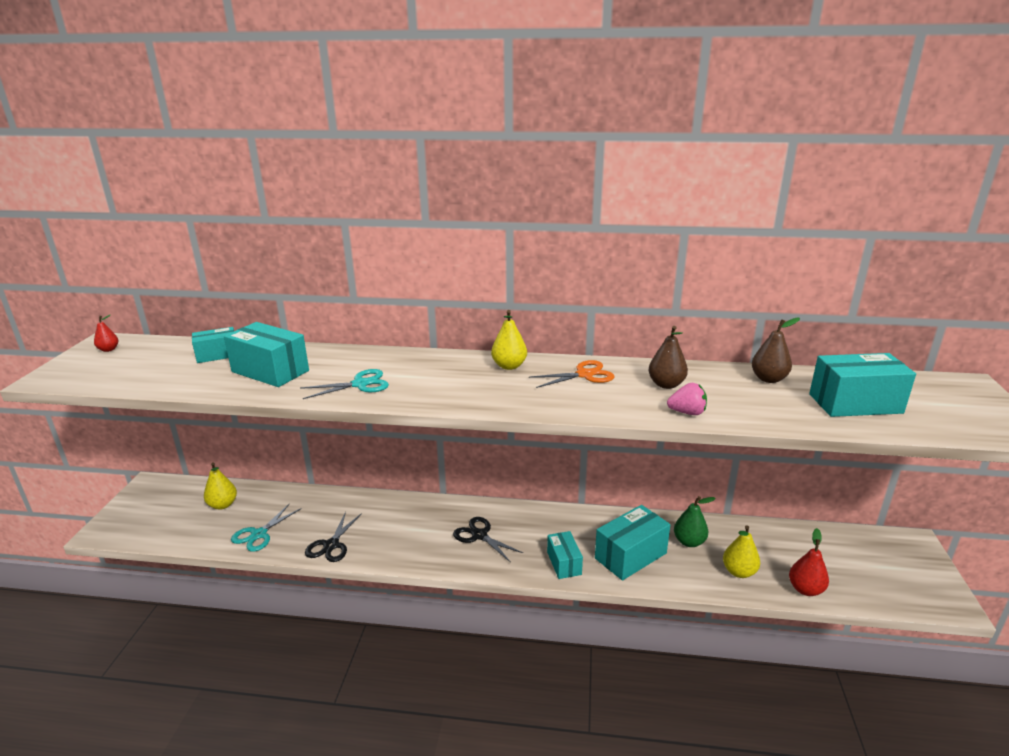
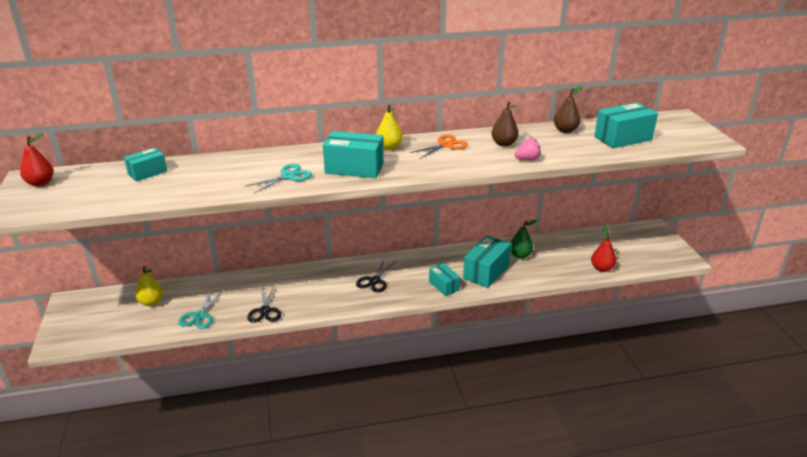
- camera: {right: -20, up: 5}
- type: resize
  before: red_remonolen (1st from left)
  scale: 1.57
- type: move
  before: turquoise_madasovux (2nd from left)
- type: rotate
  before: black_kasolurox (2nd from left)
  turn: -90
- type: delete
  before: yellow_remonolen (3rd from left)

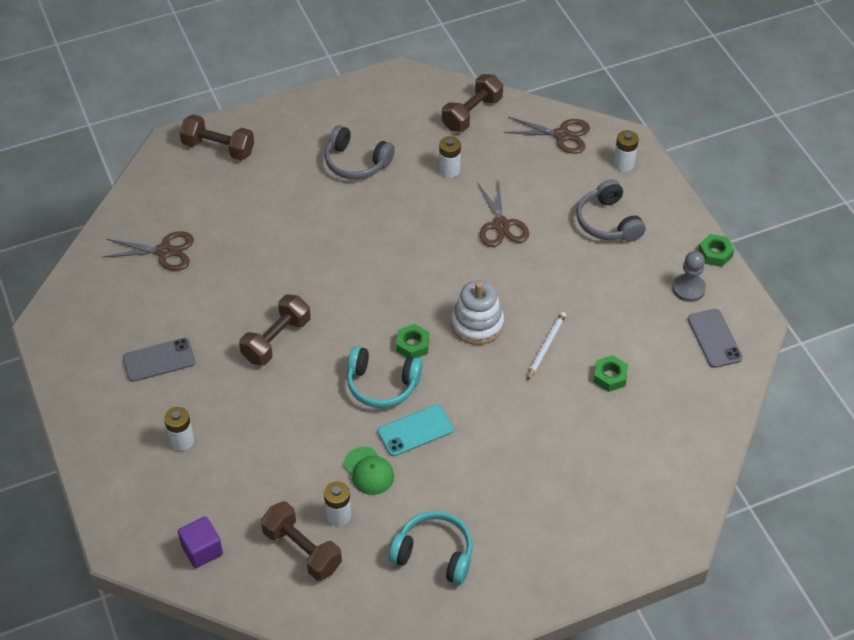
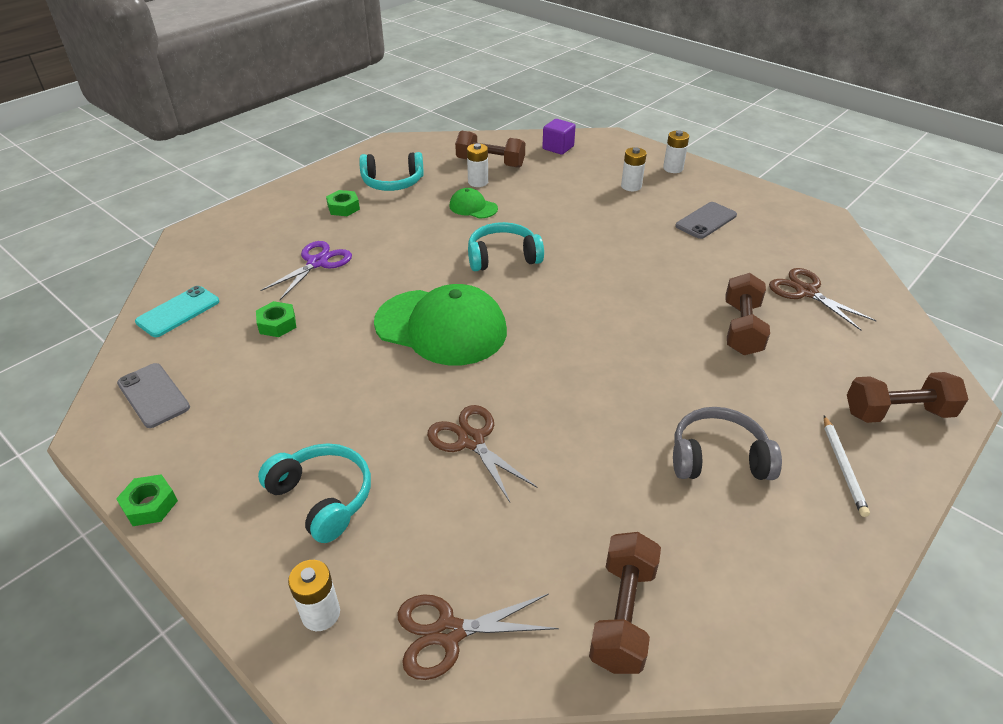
- camera: {right: 155, up: -10}
- type: rotate
  before: brown_kasolurox (1st from left in the first image)
  turn: 75
- type: move
  before: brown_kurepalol (2nd from left in the first image)
  after: brown_kurepalol (3rd from left)
- type: move
  before: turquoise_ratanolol
- type: move
  before: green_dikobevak (1st from left in the first image)
  after: green_dikobevak (3rd from left)
- type: move
  before: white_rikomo (3rd from left in the first image)
  after: white_rikomo (4th from left)
- type: replace
  before: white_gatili
  after: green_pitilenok (1st from left)
- type: move
  before: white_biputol
- type: recolor
  before: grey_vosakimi (2nd from left)
  after: turquoise_vosakimi (1st from left)
- type: delete
  before: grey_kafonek
- type: insert
  after: purple_kasolurox

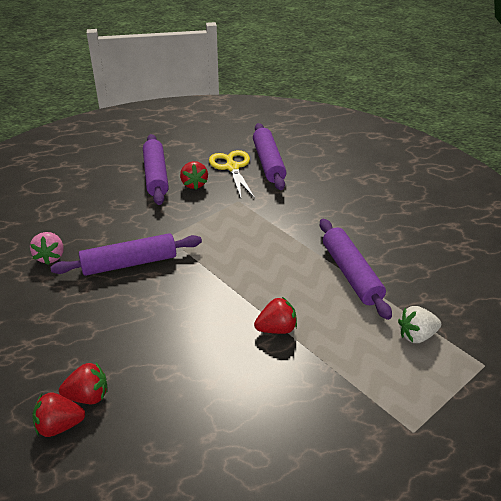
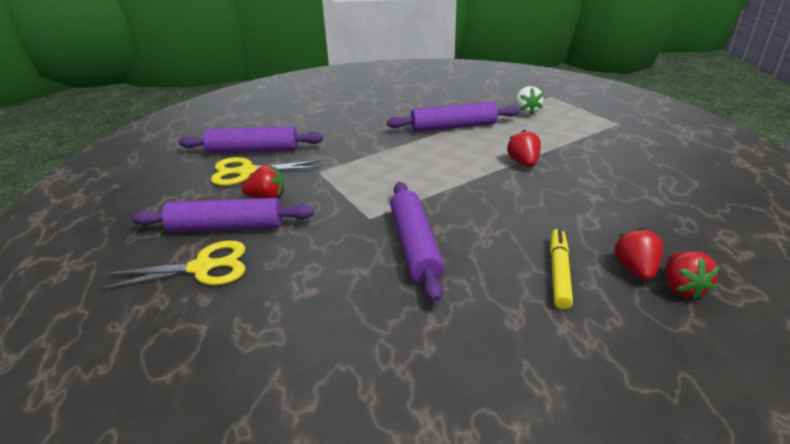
- camera: {right: -80, up: -5}
- type: delete
  before: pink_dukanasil
- type: insert
  after: yellow_kasolurox (1st from left)
- type: insert
  after: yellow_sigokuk

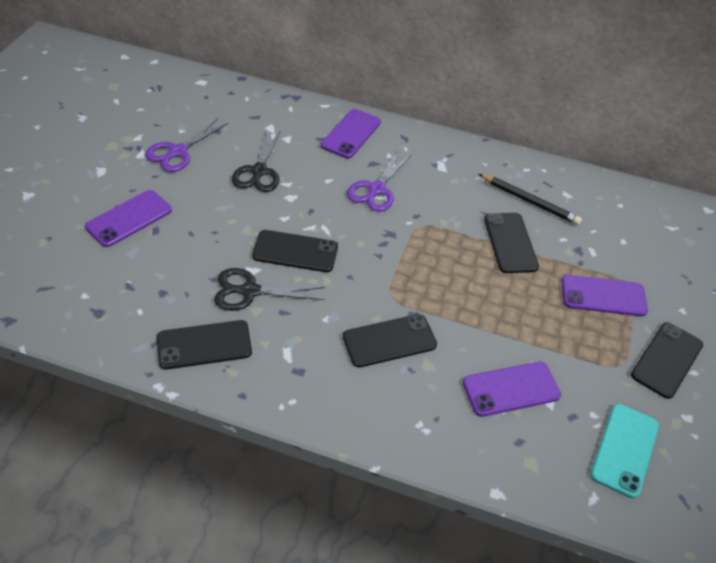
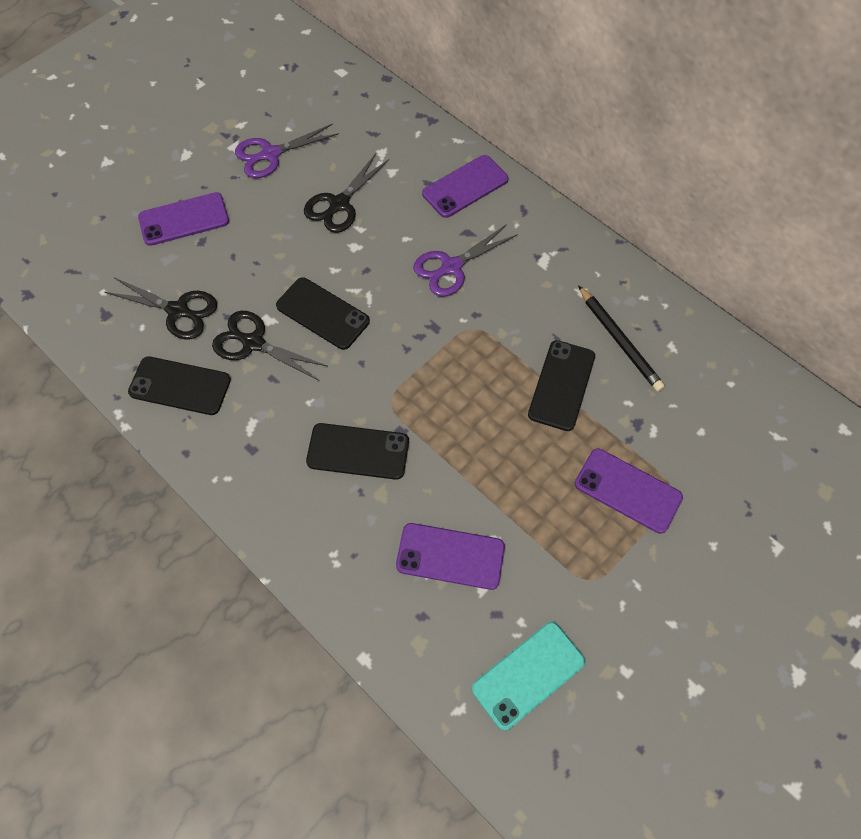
- camera: {right: 30, up: 15}
- type: delete
  before: black_ratanolol (5th from left)
- type: insert
  after: black_kasolurox (1st from left)

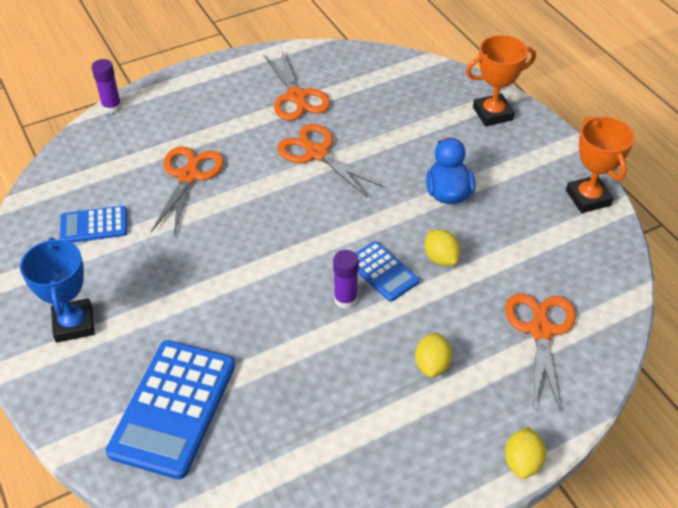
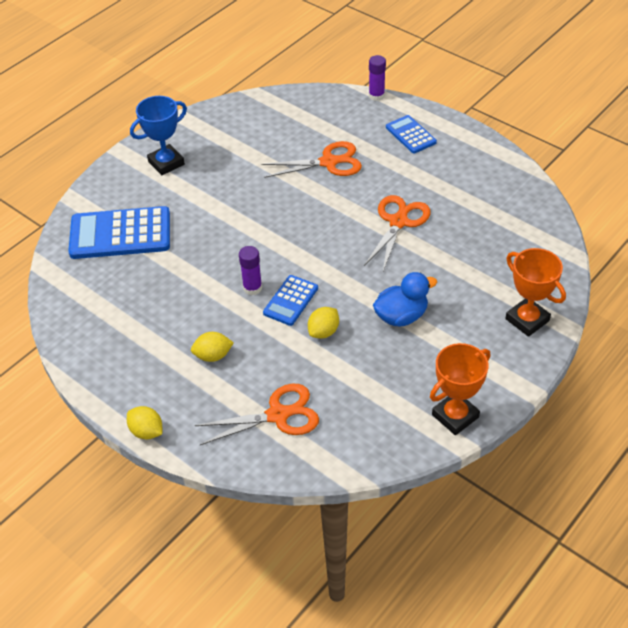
- camera: {right: 70, up: 0}
- type: move
  before: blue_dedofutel (1st from left in the first image)
  after: blue_dedofutel (3rd from left)
- type: delete
  before: orange_kasolurox (2nd from left)
- type: rotate
  before: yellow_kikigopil (3rd from left in the first image)
  turn: 45

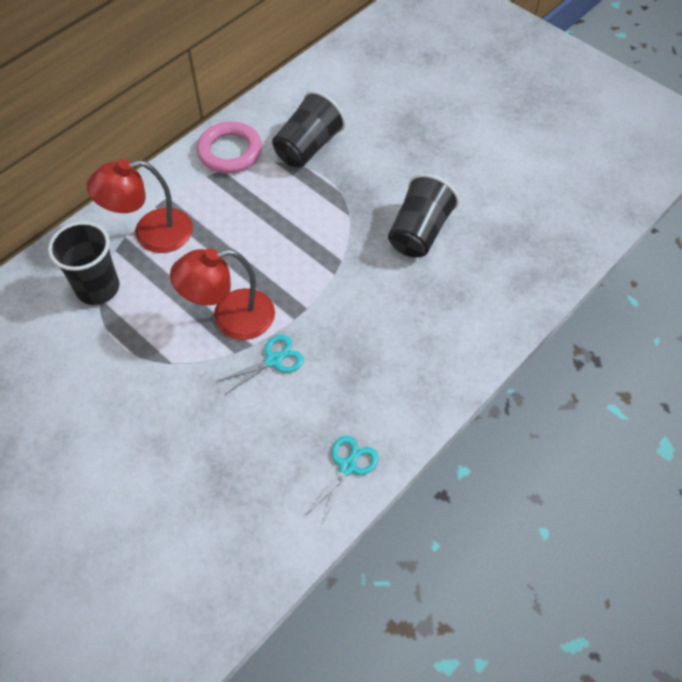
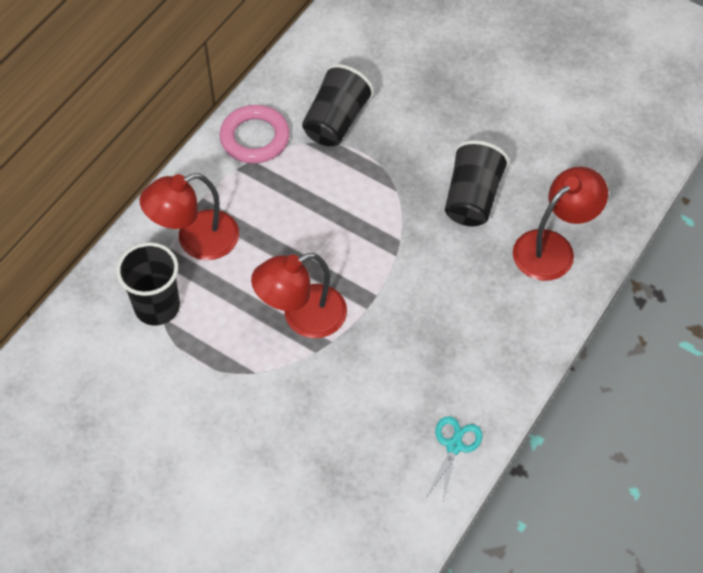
- camera: {right: -10, up: 0}
- type: delete
  before: turquoise_kasolurox (1st from left)
- type: insert
  after: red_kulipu (3rd from left)

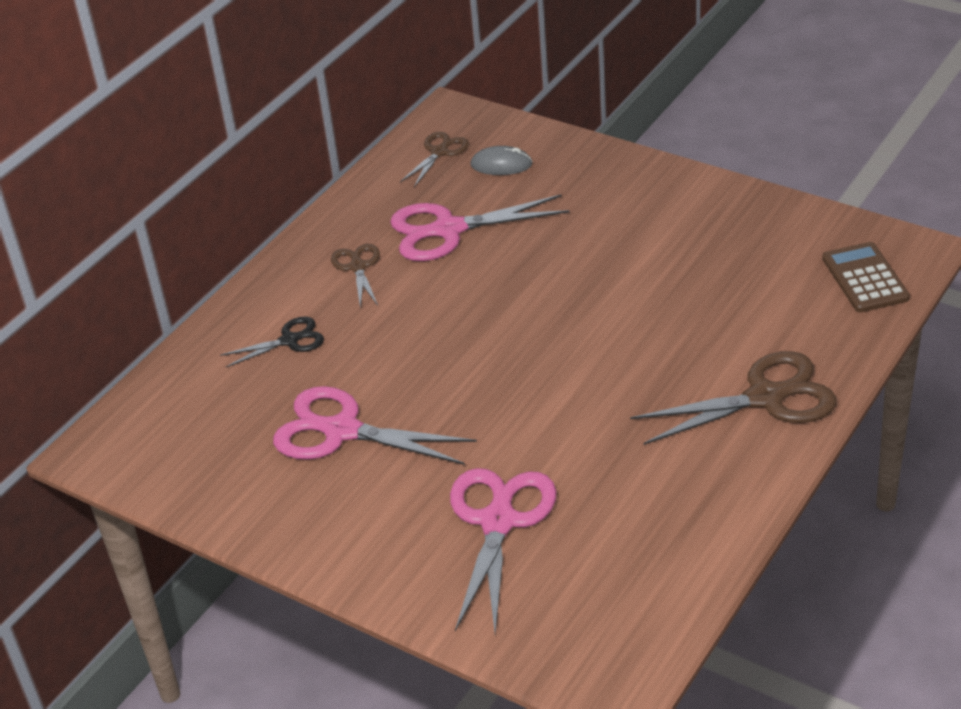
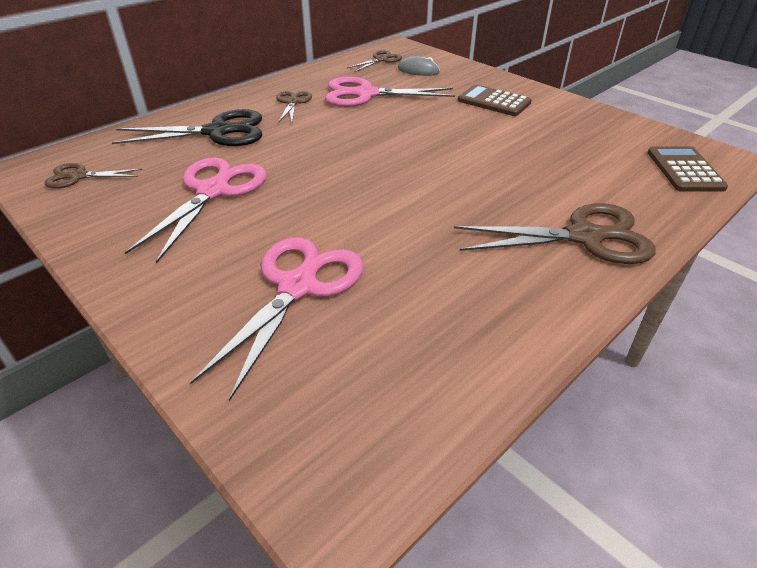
- camera: {right: 10, up: 0}
- type: resize
  before: black_kasolurox
  scale: 1.84
- type: rotate
  before: pink_kasolurox (1st from left)
  turn: 75
- type: insert
  after: brown_kasolurox (1st from left)
- type: insert
  after: brown_dedofutel (1st from left)

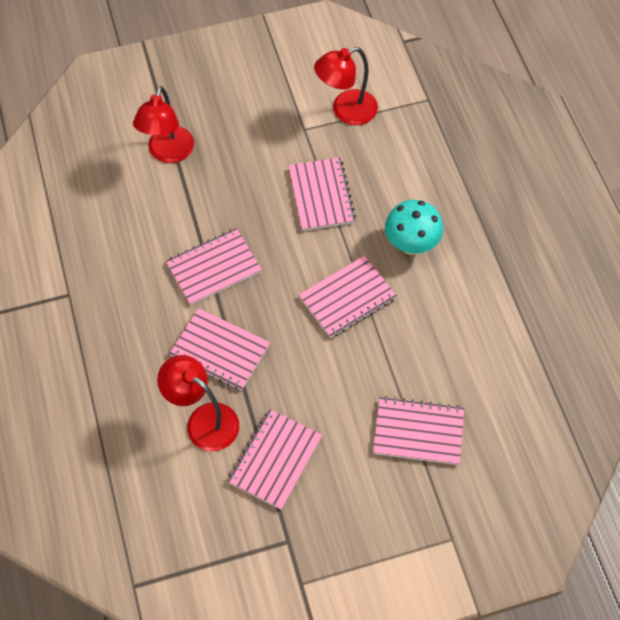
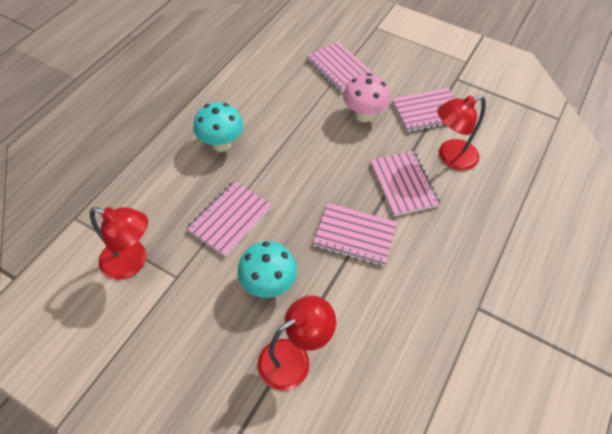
- camera: {right: -135, up: -5}
- type: rotate
  before: red_kulipu (2nd from left in the first image)
  turn: 75
- type: delete
  before: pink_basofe (5th from left)
- type: insert
  after: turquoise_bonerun (2nd from left)
- type: insert
  after: pink_bonerun

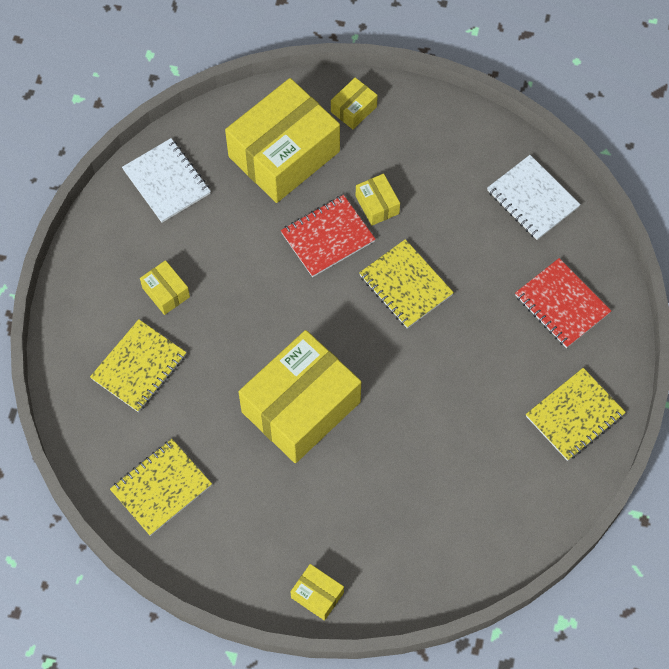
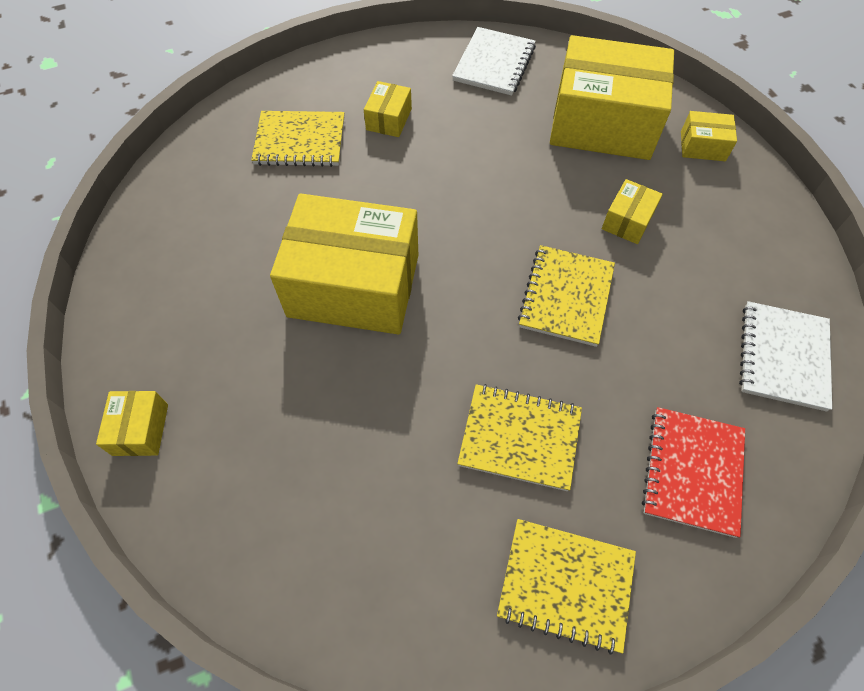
- camera: {right: 55, up: -5}
- type: move
  before: yellow_basofe (2nd from left)
- type: delete
  before: red_basofe (1st from left)

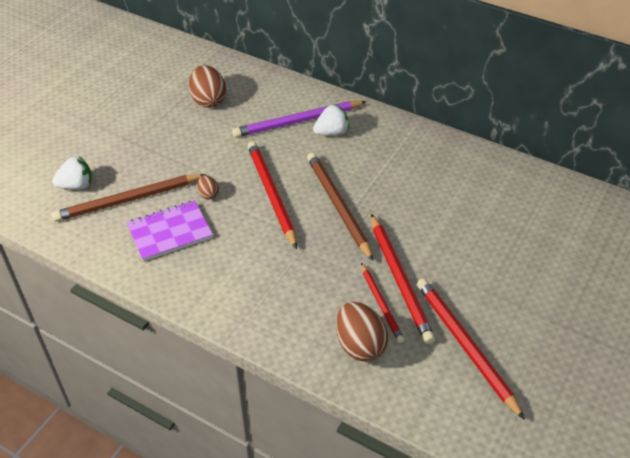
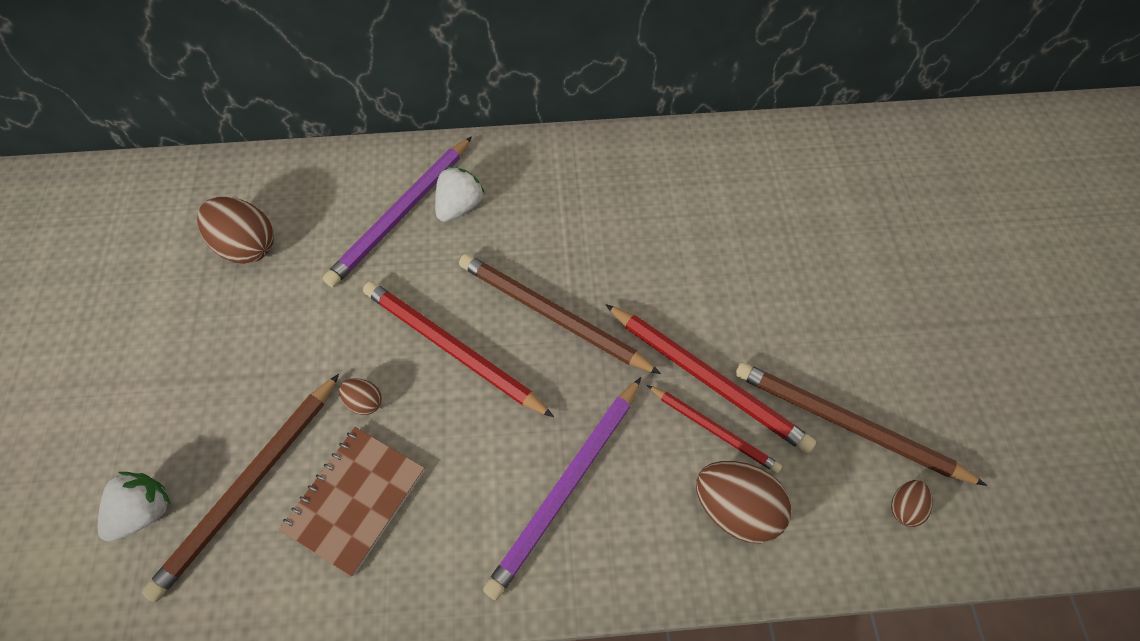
- camera: {right: -35, up: 15}
- type: recolor
  before: purple_basofe
  after: brown_basofe
- type: recolor
  before: red_biputol (4th from left)
  after: brown_biputol (3rd from left)
- type: insert
  after: purple_biputol (2nd from left)
- type: insert
  after: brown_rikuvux (4th from left)

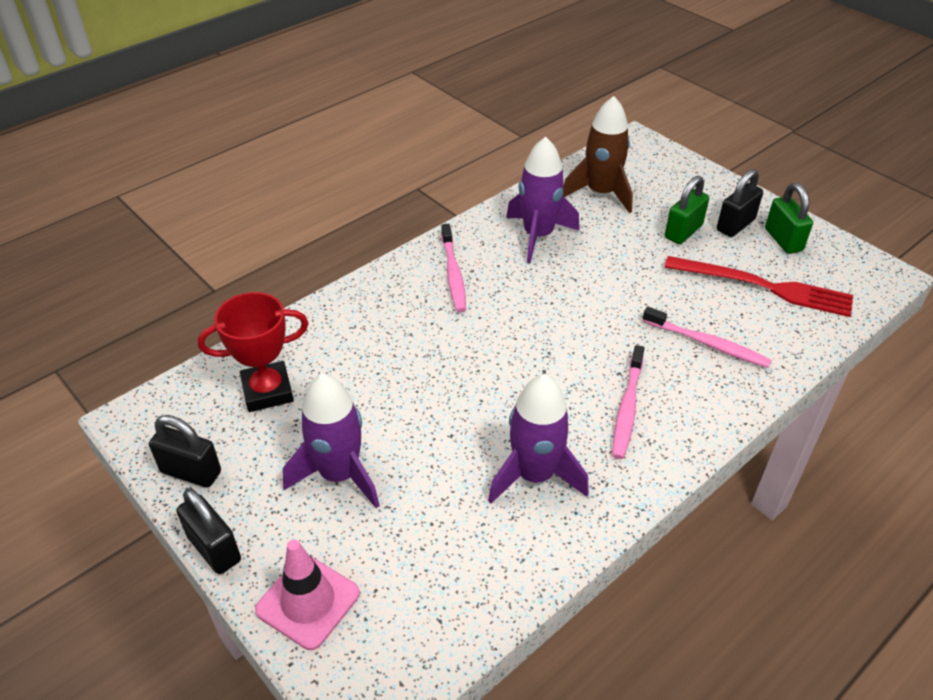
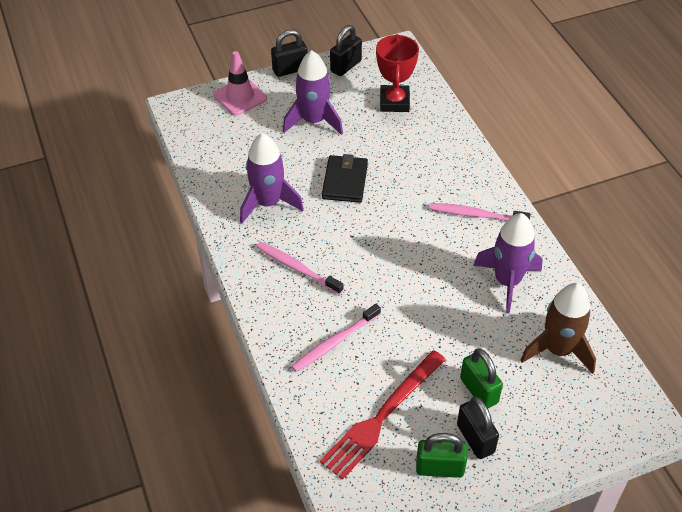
- camera: {right: 110, up: 5}
- type: insert
  after: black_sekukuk

